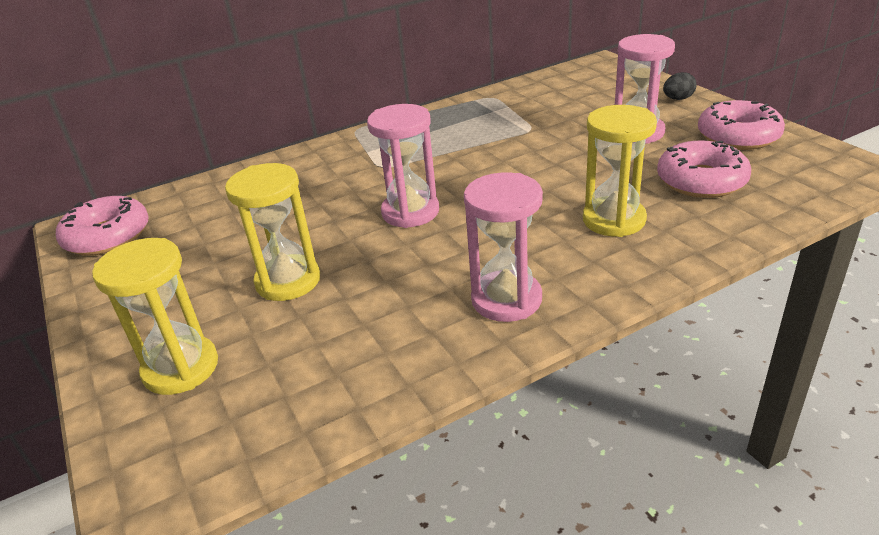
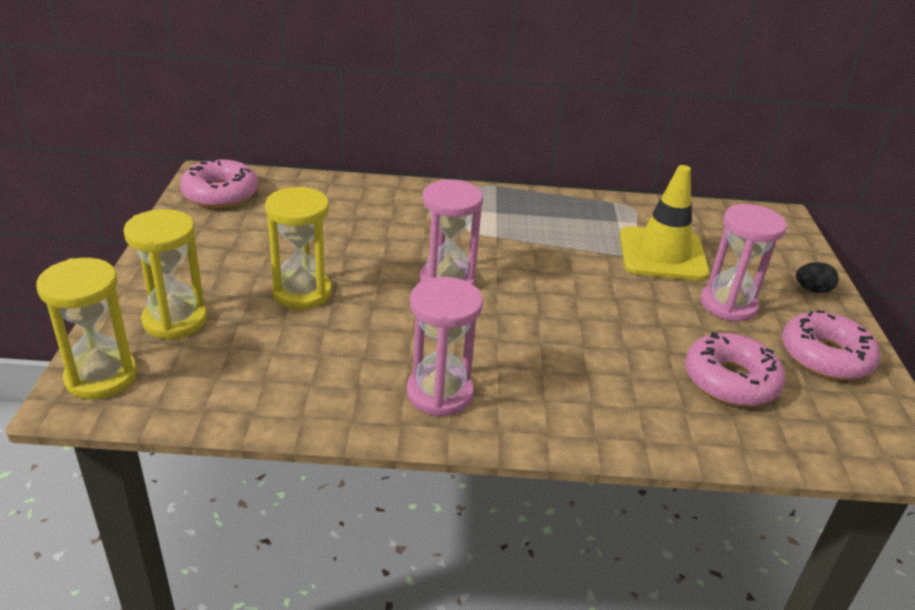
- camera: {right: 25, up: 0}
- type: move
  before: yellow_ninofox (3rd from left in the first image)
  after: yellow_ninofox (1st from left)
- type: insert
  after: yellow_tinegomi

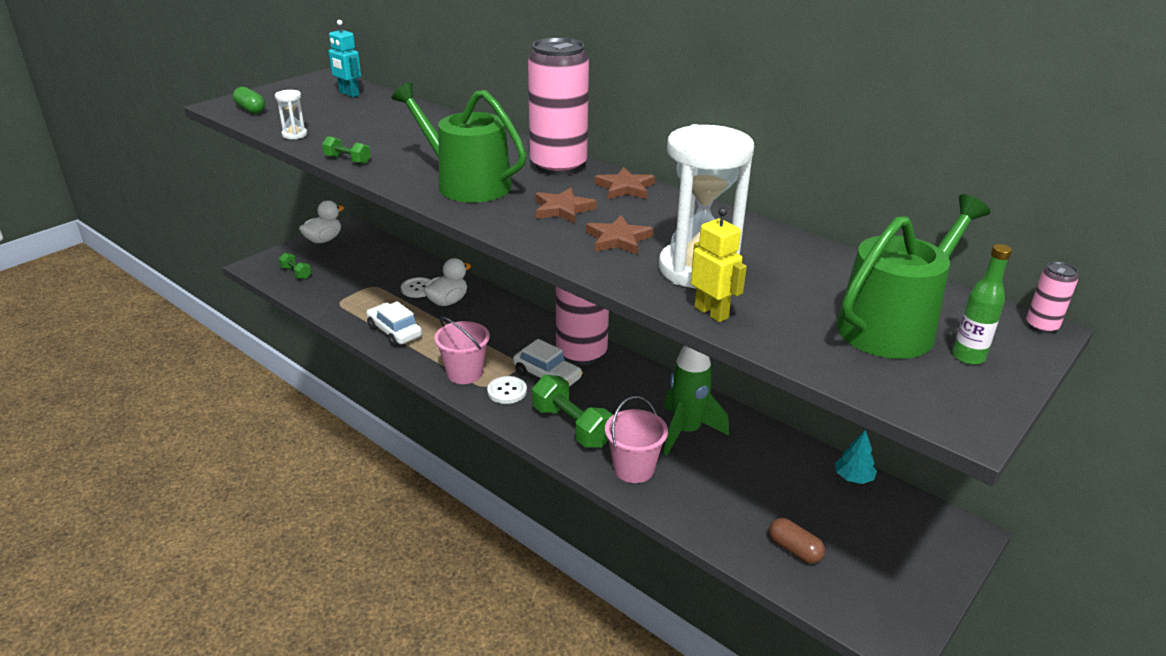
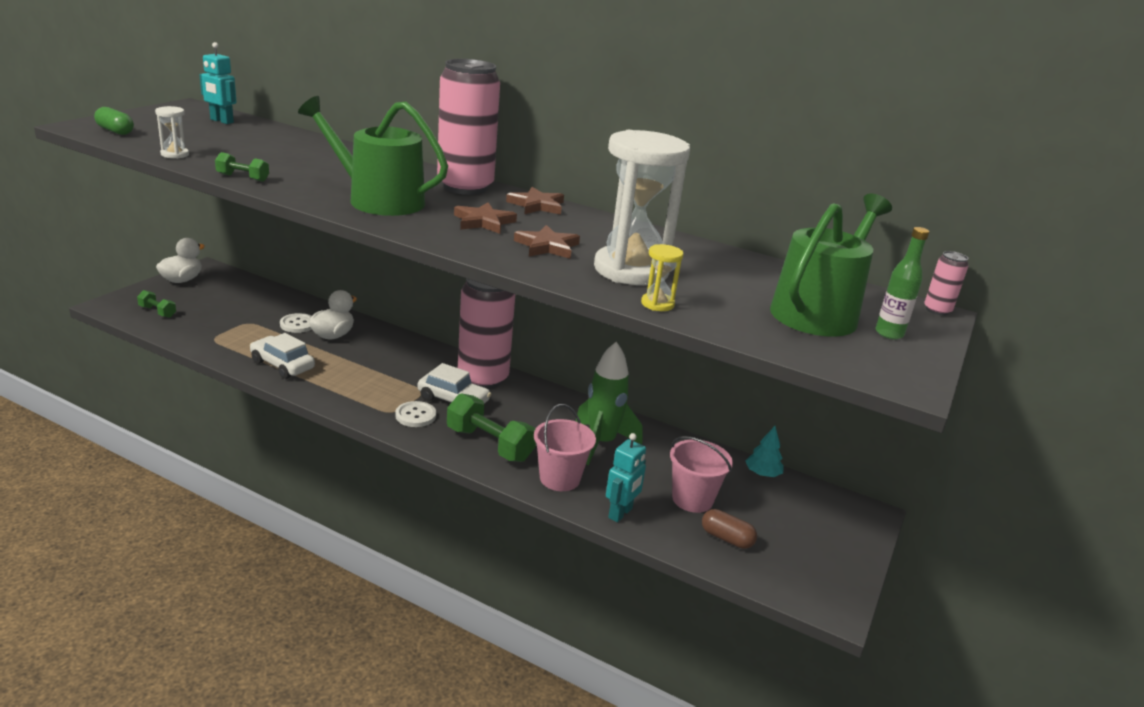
- camera: {right: -15, up: -5}
- type: move
  before: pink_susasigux (1st from left in the first image)
  after: pink_susasigux (2nd from left)
- type: replace
  before: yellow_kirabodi
  after: yellow_ninofox
- type: insert
  after: turquoise_kirabodi (2nd from left)

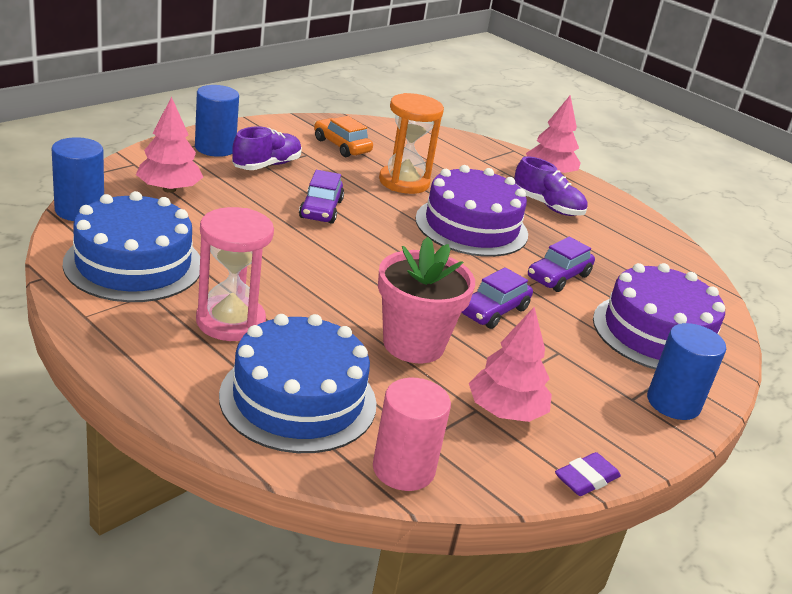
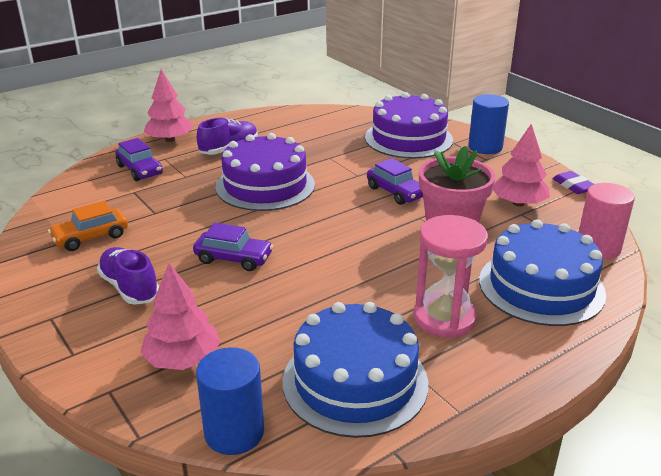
- camera: {right: -75, up: 0}
- type: delete
  before: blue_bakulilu (2nd from left)
- type: delete
  before: orange_ninofox
- type: move
  before: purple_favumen (3rd from left in the first image)
  after: purple_favumen (1st from left)

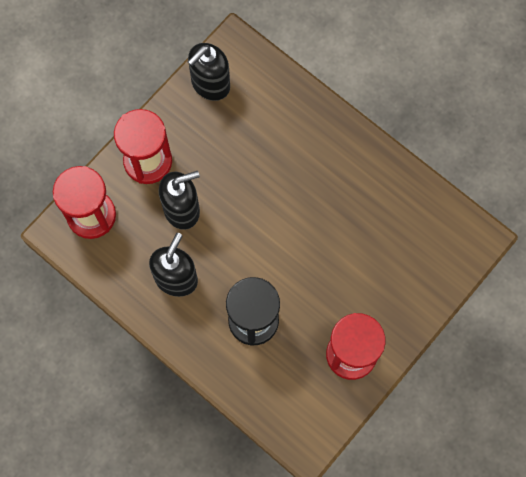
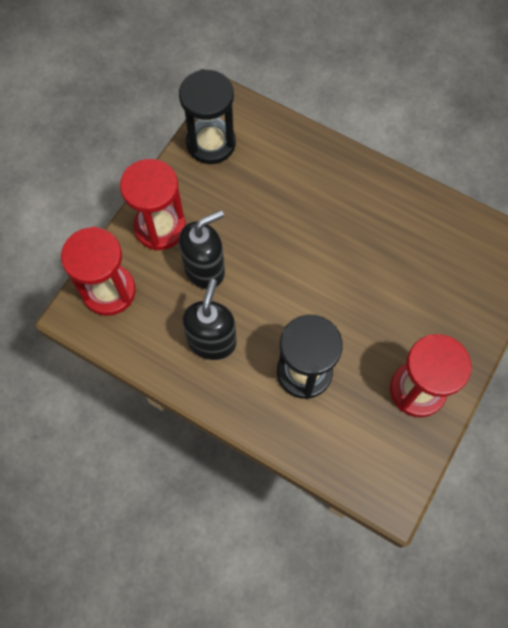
- camera: {right: -10, up: -5}
- type: replace
  before: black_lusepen (3rd from left)
  after: black_ninofox (1st from left)

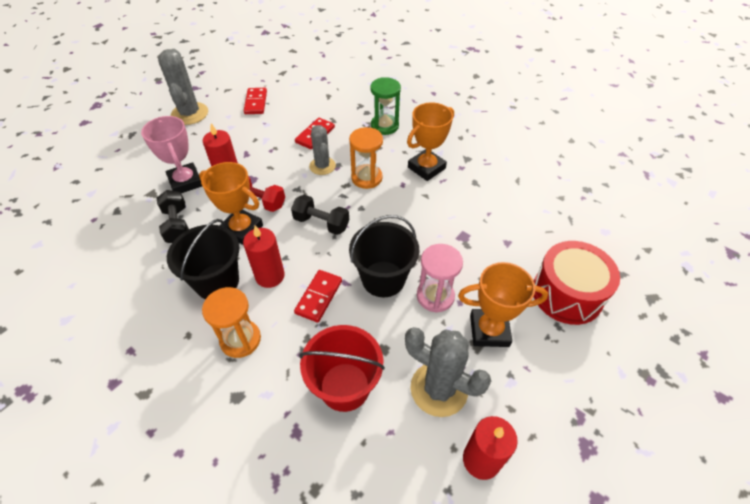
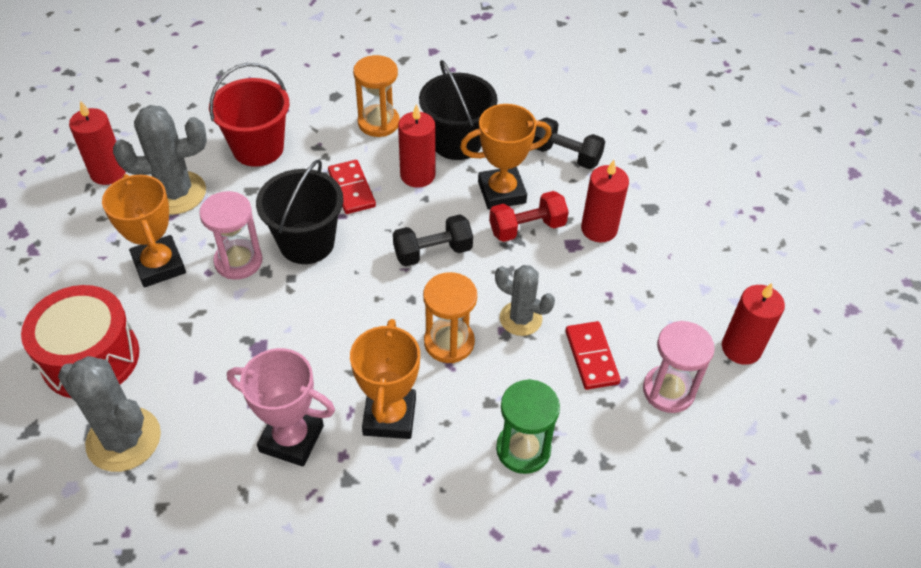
- camera: {right: 135, up: 0}
- type: move
  before: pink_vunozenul
- type: move
  before: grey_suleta (1st from left)
- type: replace
  before: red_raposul (1st from left)
  after: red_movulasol (4th from left)
- type: rotate
  before: orange_vunozenul (3rd from left in the first image)
  turn: -75
- type: insert
  after: pink_ninofox (2nd from left)

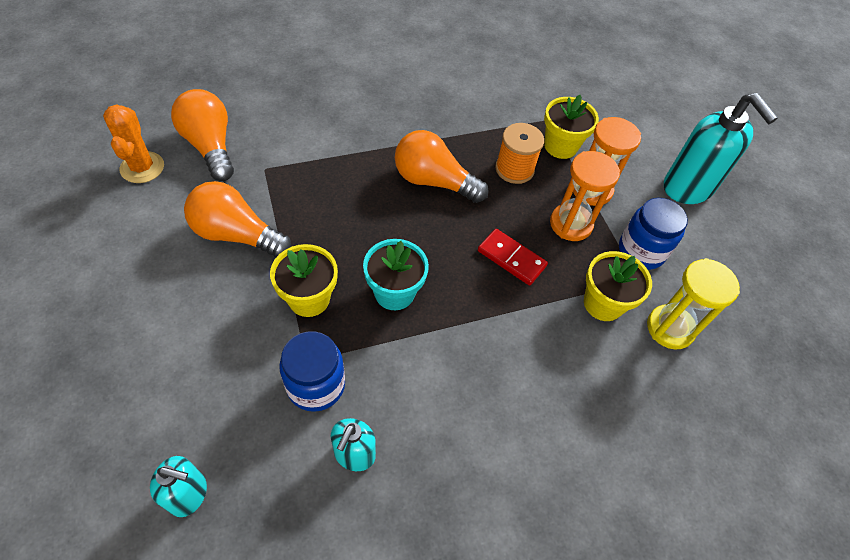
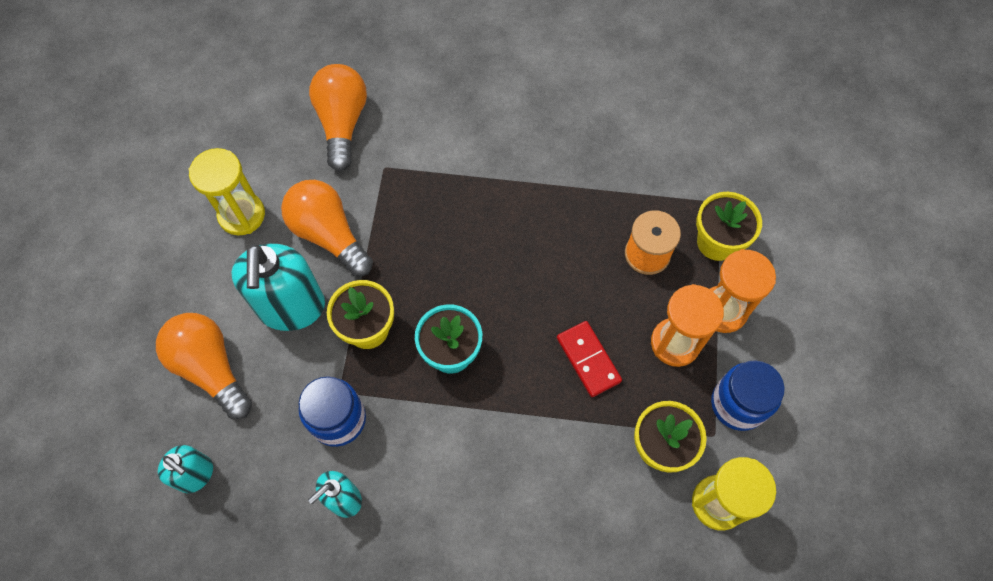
- camera: {right: 30, up: 10}
- type: delete
  before: orange_suleta
- type: move
  before: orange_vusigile (3rd from left in the first image)
  after: orange_vusigile (1st from left)
- type: move
  before: turquoise_lusepen (3rd from left in the first image)
  after: turquoise_lusepen (2nd from left)
- type: insert
  after: yellow_ninofox (1st from left)

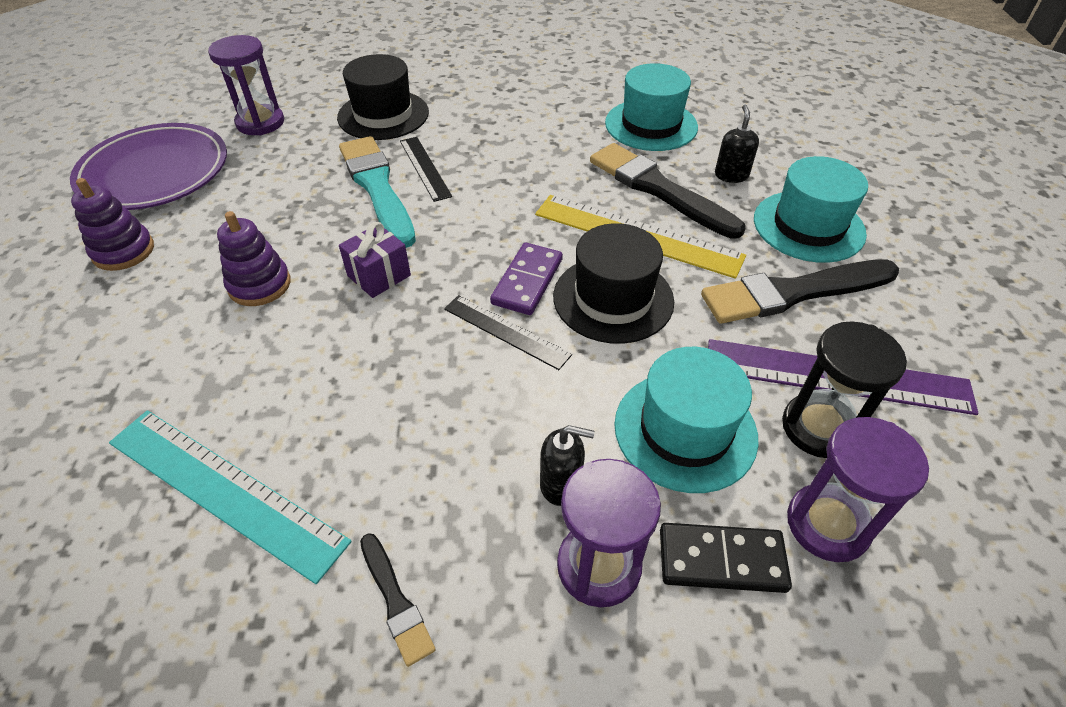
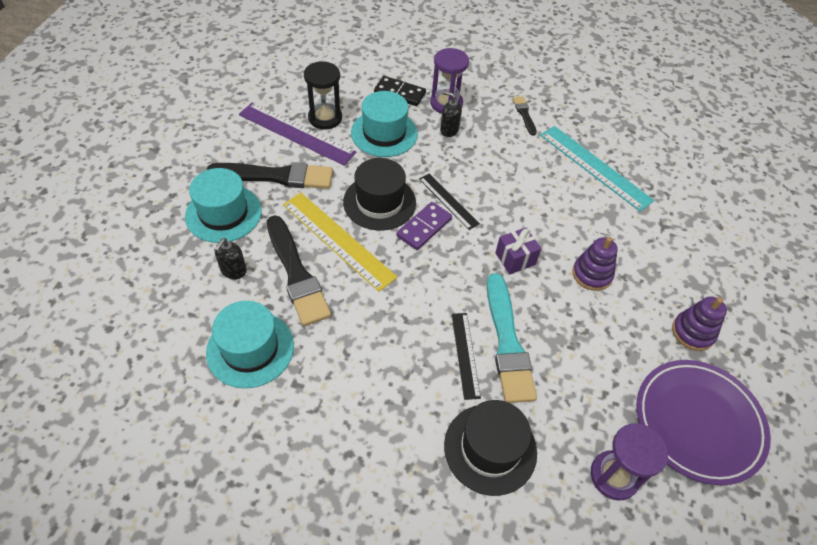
- camera: {right: -165, up: 5}
- type: delete
  before: purple_ninofox (3rd from left)

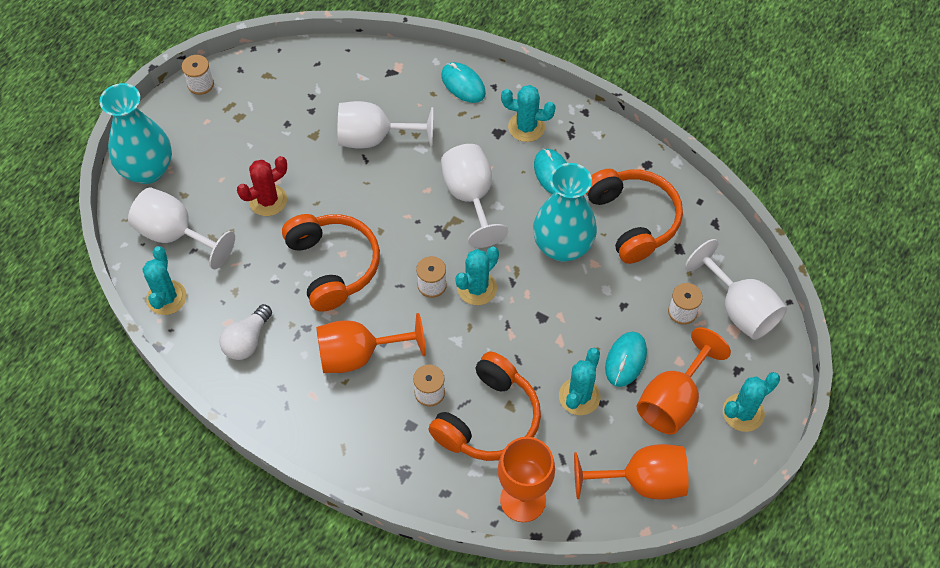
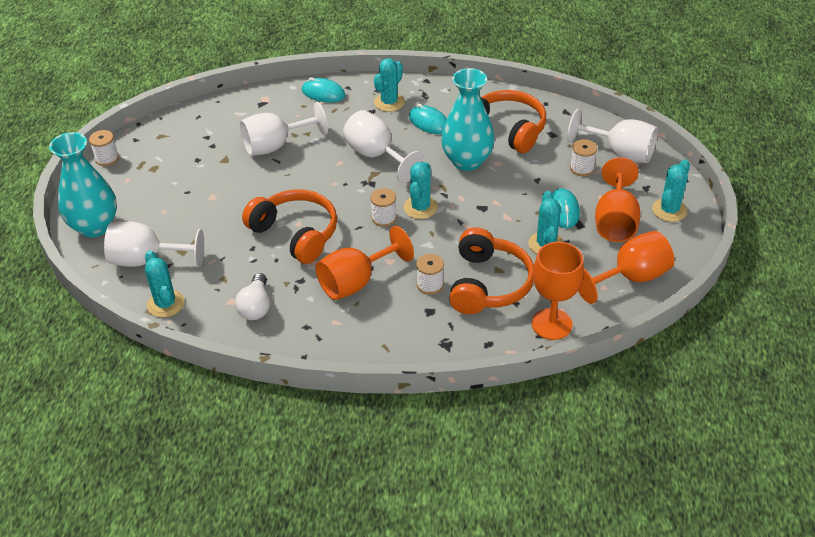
- camera: {right: -25, up: -15}
- type: delete
  before: red_suleta
- type: rotate
  before: turquoise_suleta (3rd from left in the first image)
  turn: -45

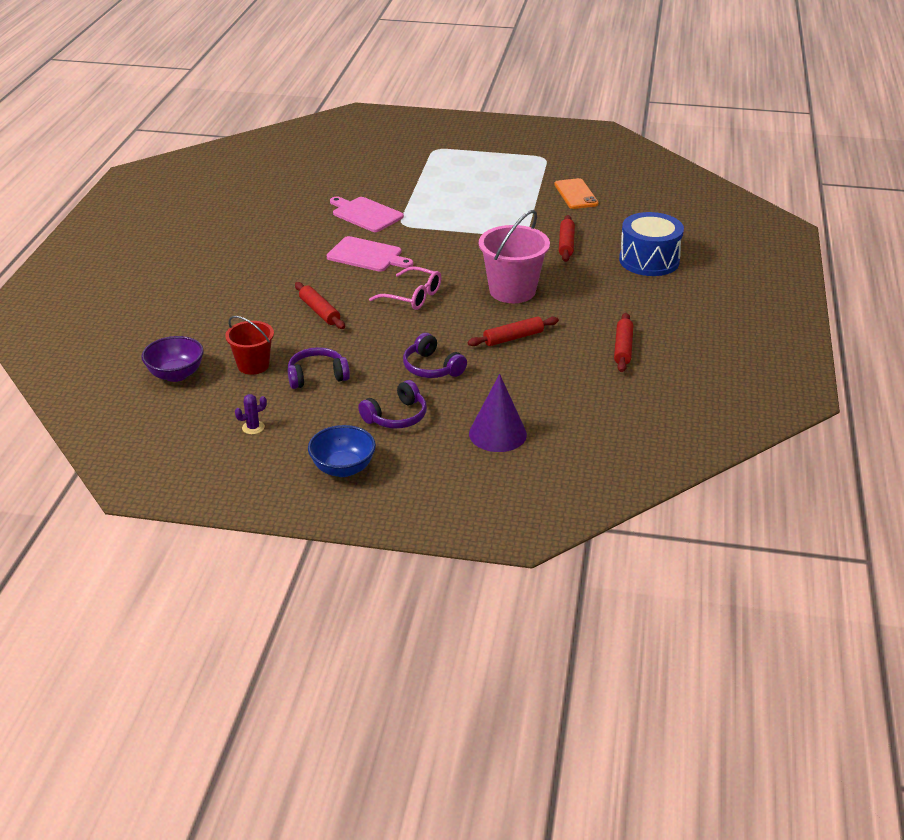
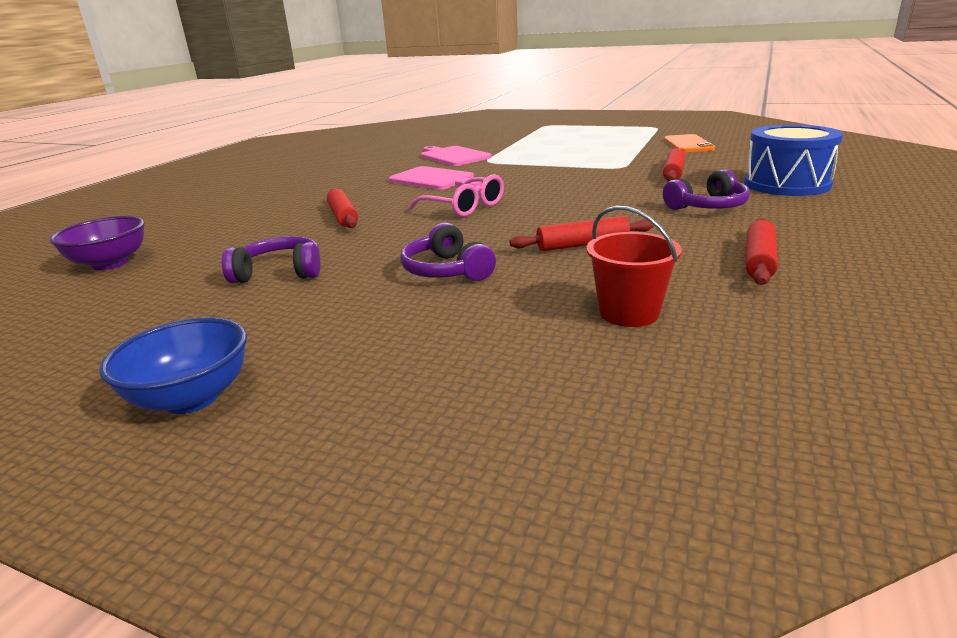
- camera: {right: 15, up: -10}
- type: move
  before: red_susasigux
- type: delete
  before: purple_suleta
- type: move
  before: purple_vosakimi (2nd from left in the first image)
  after: purple_vosakimi (3rd from left)
- type: delete
  before: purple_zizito
- type: delete
  before: pink_susasigux

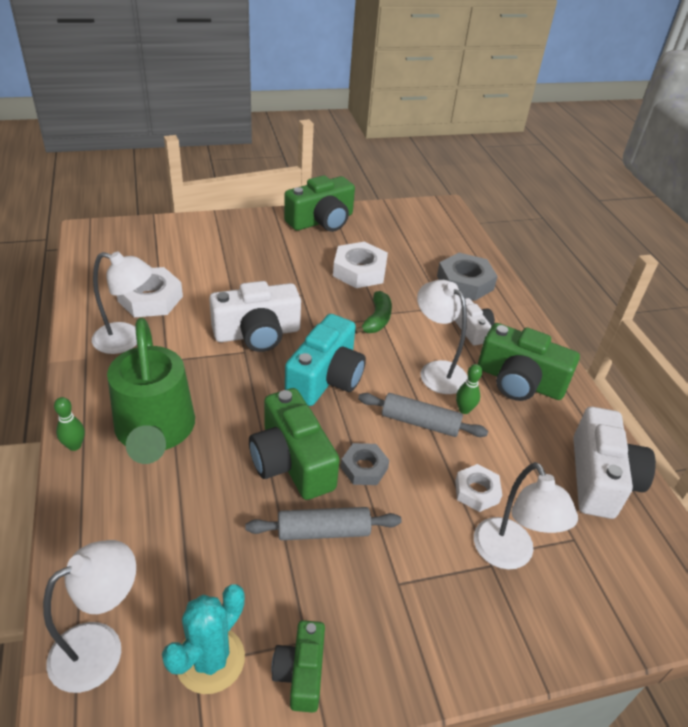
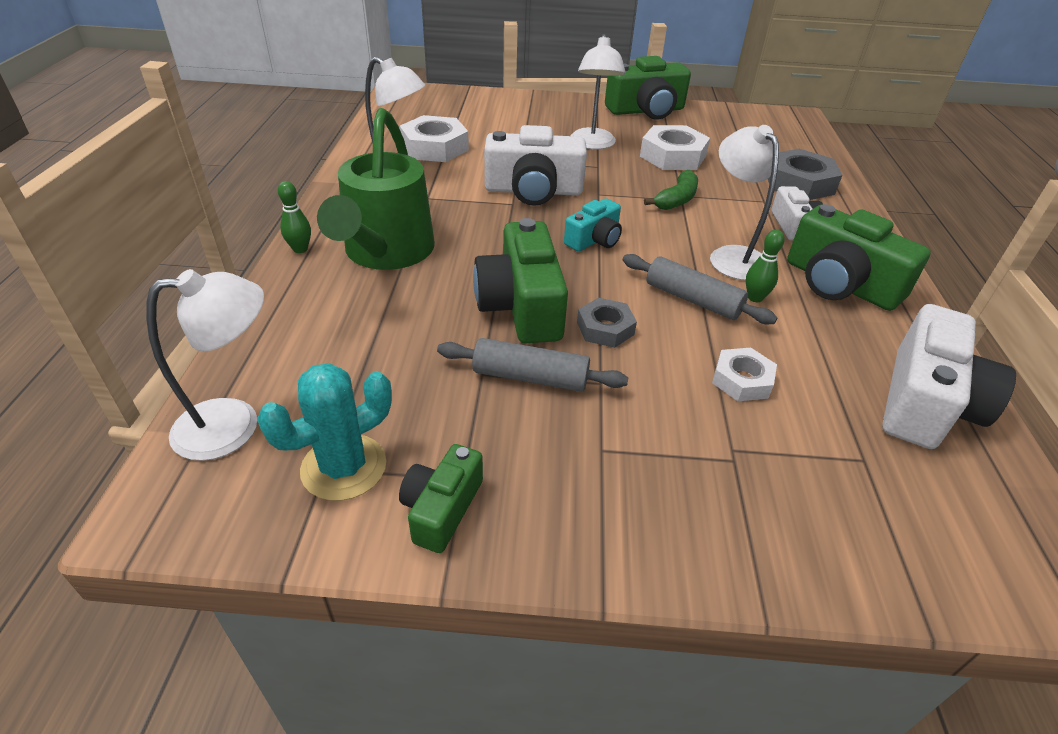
- camera: {right: 20, up: 0}
- type: resize
  before: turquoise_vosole
  scale: 0.57
- type: move
  before: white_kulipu (4th from left in the first image)
  after: white_kulipu (3rd from left)

